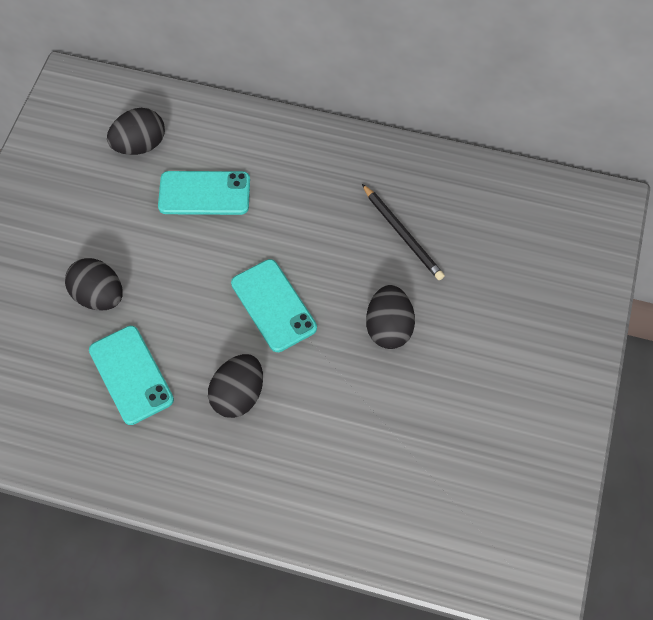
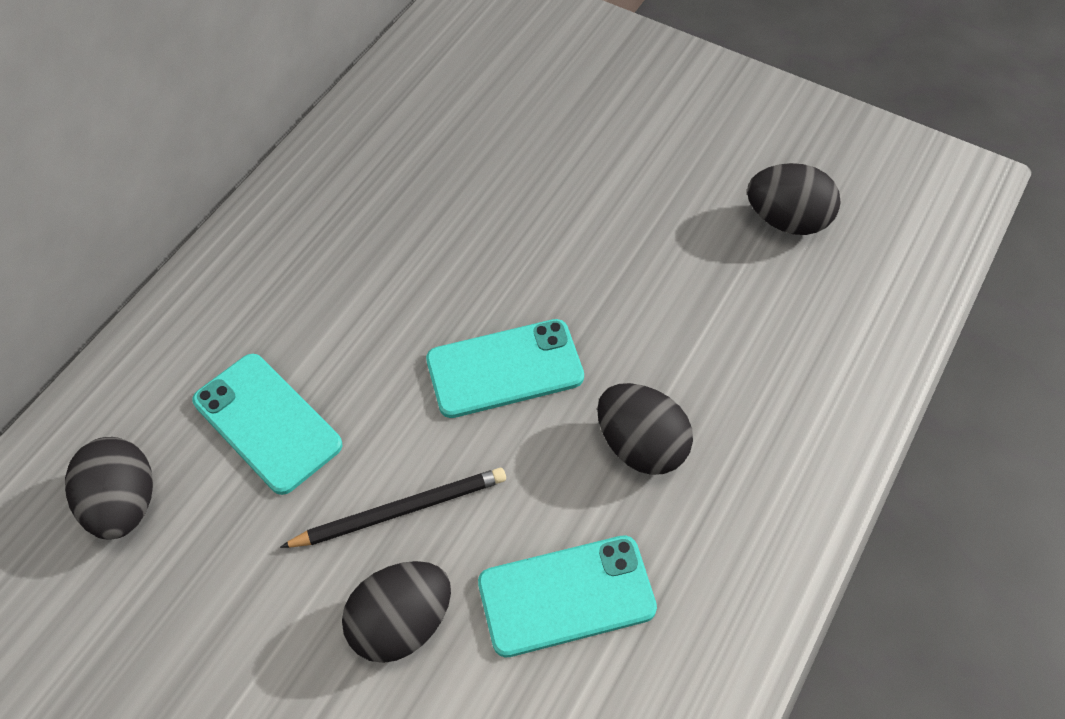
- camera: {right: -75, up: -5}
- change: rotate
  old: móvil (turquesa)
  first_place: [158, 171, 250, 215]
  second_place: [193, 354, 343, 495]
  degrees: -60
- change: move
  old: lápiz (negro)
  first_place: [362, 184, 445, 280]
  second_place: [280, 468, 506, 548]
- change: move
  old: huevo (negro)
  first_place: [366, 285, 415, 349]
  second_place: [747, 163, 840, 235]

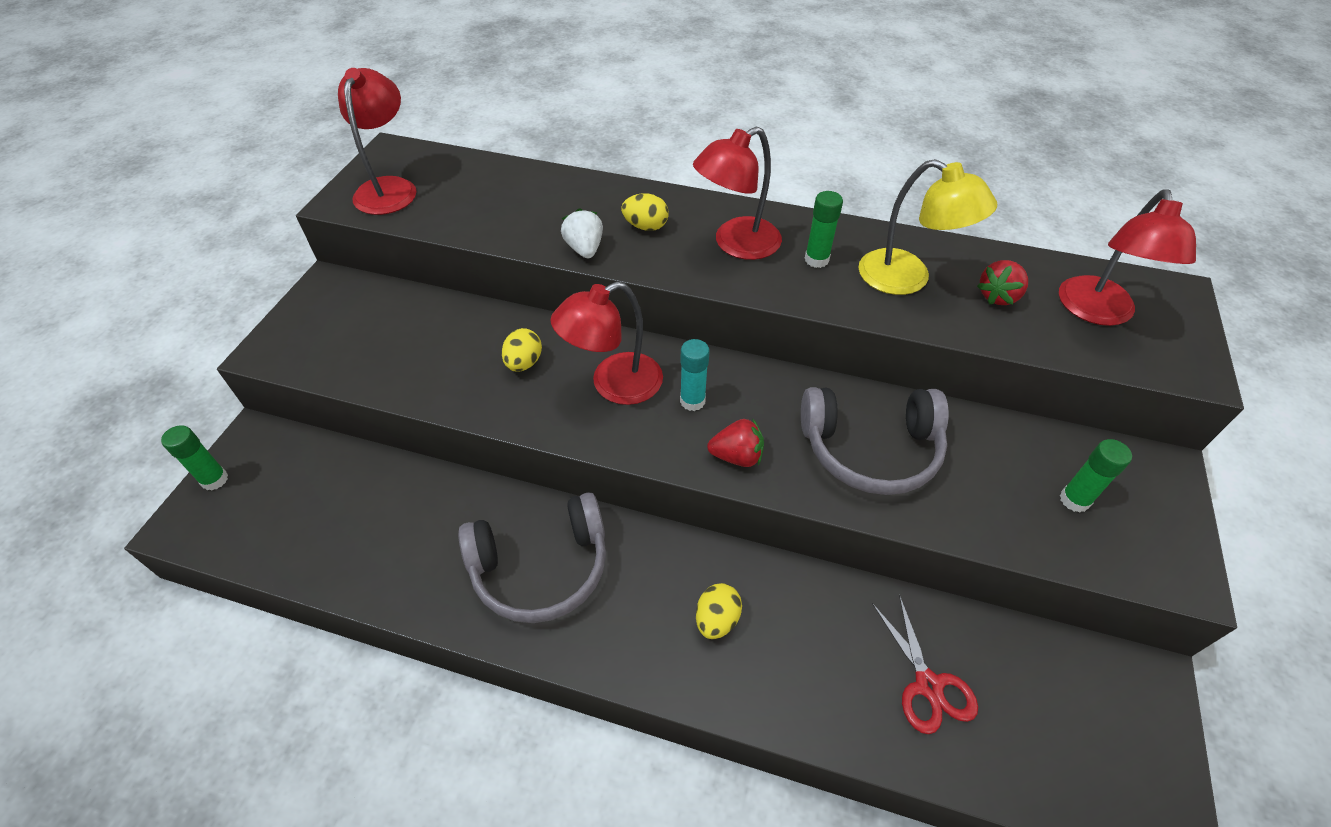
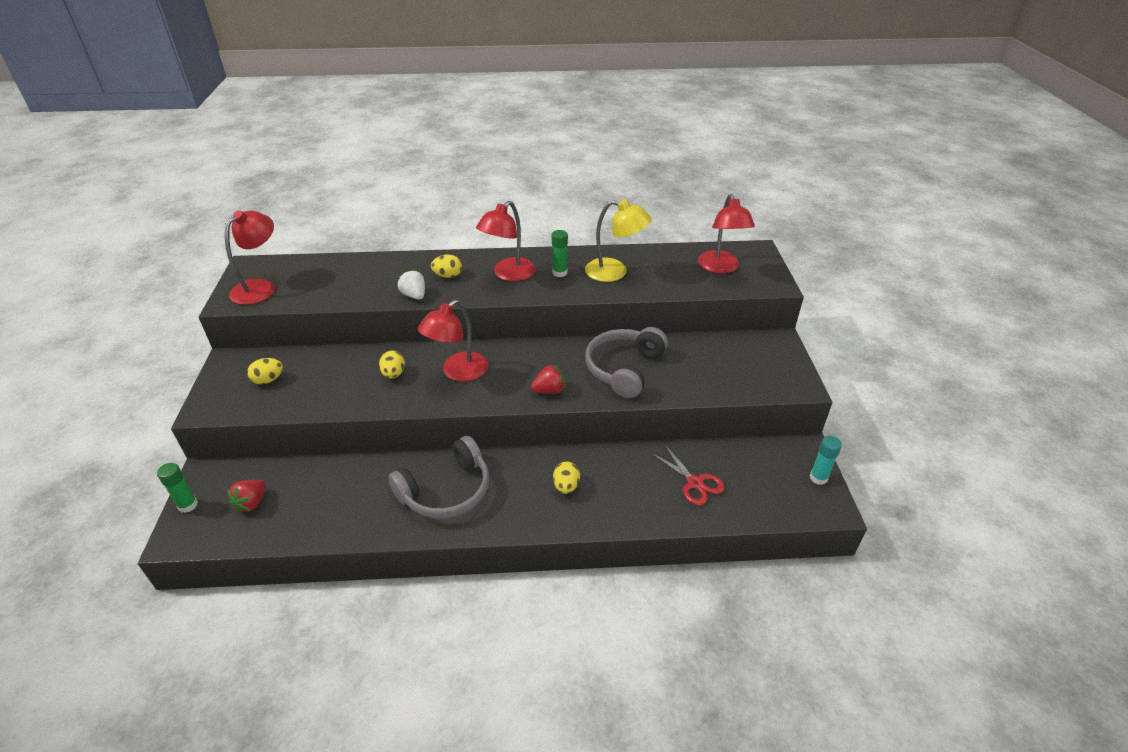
- camera: {right: -20, up: -10}
- change: rotate
  old: lámpara (rojo)
  first_place: [338, 68, 417, 215]
  second_place: [225, 210, 275, 305]
  degrees: 45
- change: move
  old: fresa (rojo)
  first_place: [977, 260, 1028, 305]
  second_place: [227, 480, 266, 513]
- change: insert
  new: huevo (amarillo)
  second_place: [247, 358, 283, 384]
- change: rotate
  old: auriculares (gris)
  first_place: [801, 387, 949, 495]
  second_place: [585, 327, 668, 398]
  degrees: 135
- change: move
  old: barra de pegamento (turquesa)
  first_place: [680, 339, 709, 411]
  second_place: [810, 436, 842, 485]
- change: delete
  old: barra de pegamento (verde)
  first_place: [1060, 439, 1132, 513]

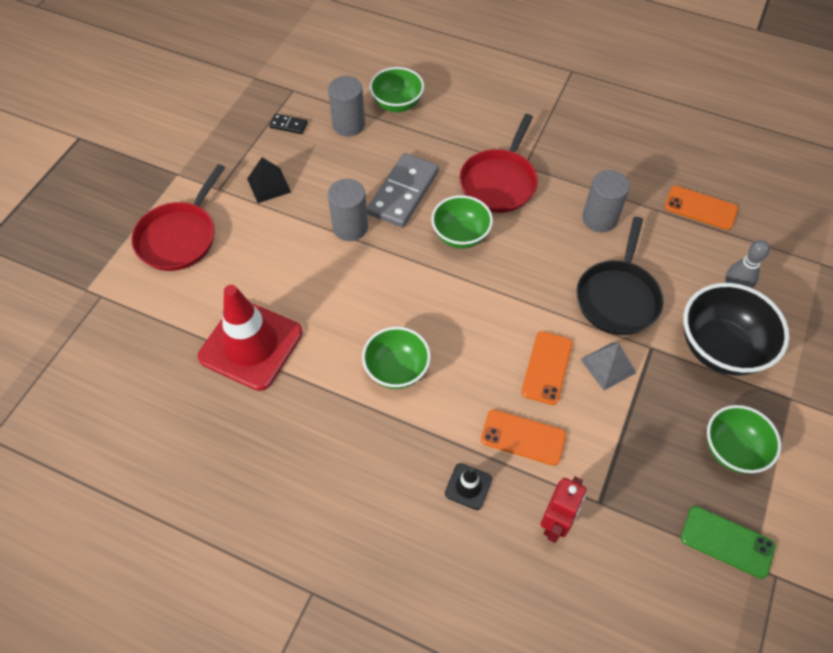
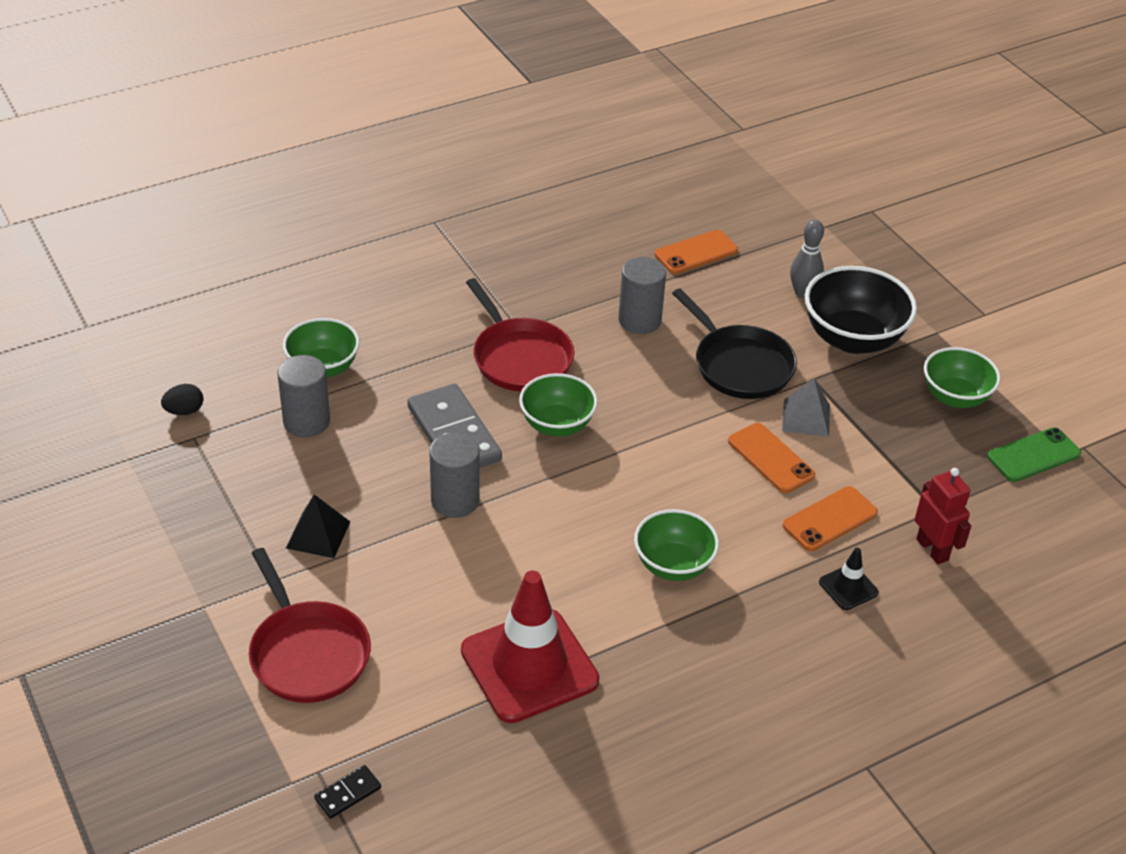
- camera: {right: -55, up: -15}
- change: insert
  new: huevo (negro)
  second_place: [161, 384, 203, 415]
- change: move
  old: ficha de dominó (negro)
  first_place: [269, 114, 308, 134]
  second_place: [314, 765, 381, 819]

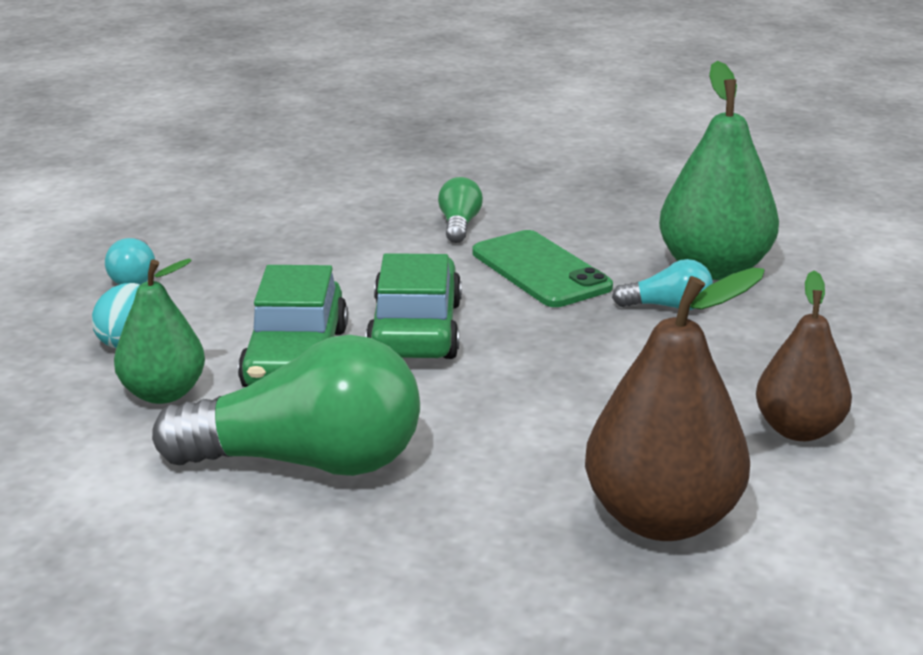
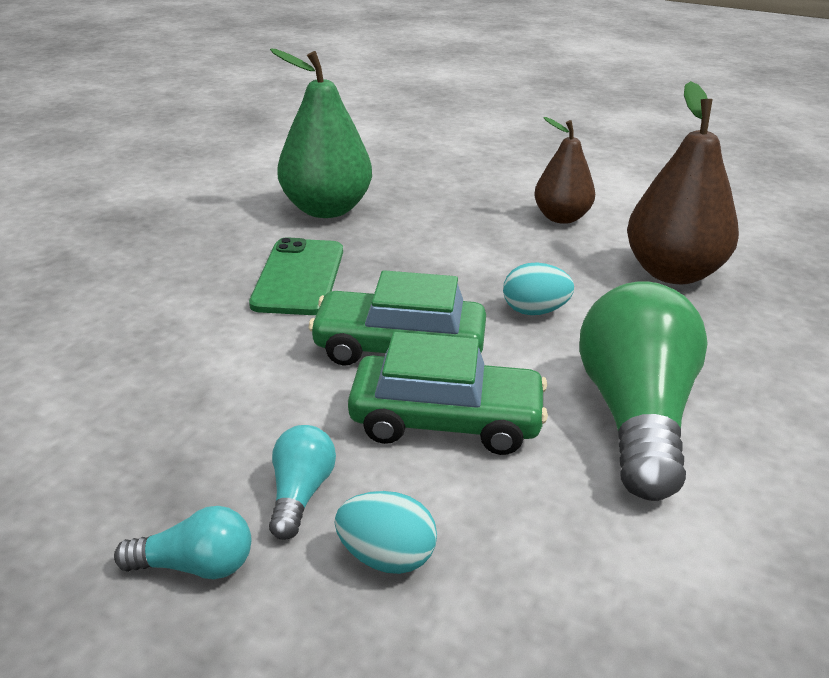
- camera: {right: -85, up: 5}
- change: rotate
  old: móvil (verde)
  first_place: [472, 230, 613, 307]
  second_place: [249, 237, 343, 315]
  degrees: -60
- change: move
  old: bombilla (turquesa)
  first_place: [612, 259, 713, 310]
  second_place: [269, 425, 336, 540]
- change: insert
  new: huevo (turquesa)
  second_place: [503, 263, 574, 315]
- change: delete
  old: pera (verde)
  first_place: [114, 259, 205, 404]
- change: delete
  old: bombilla (verde)
  first_place: [438, 177, 483, 243]

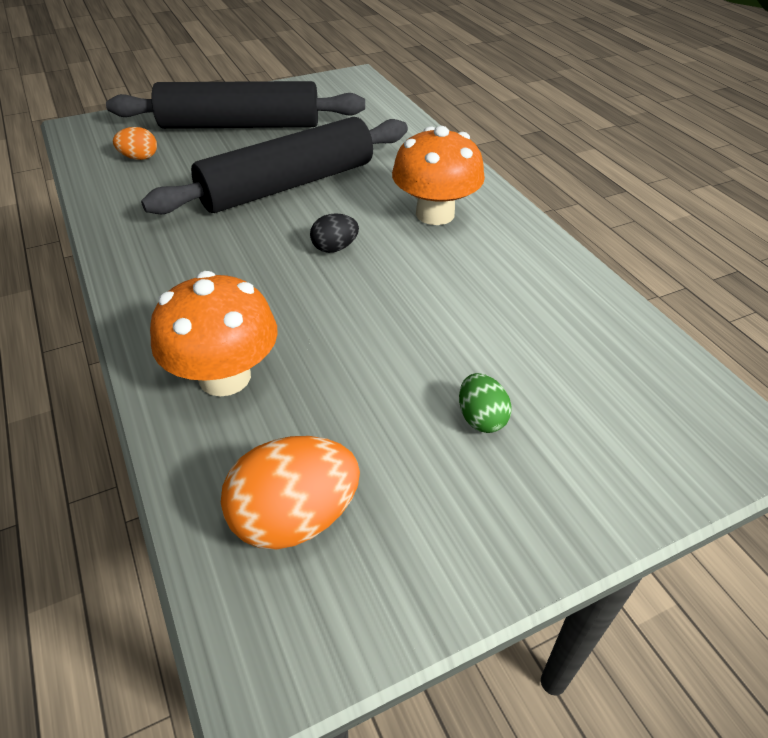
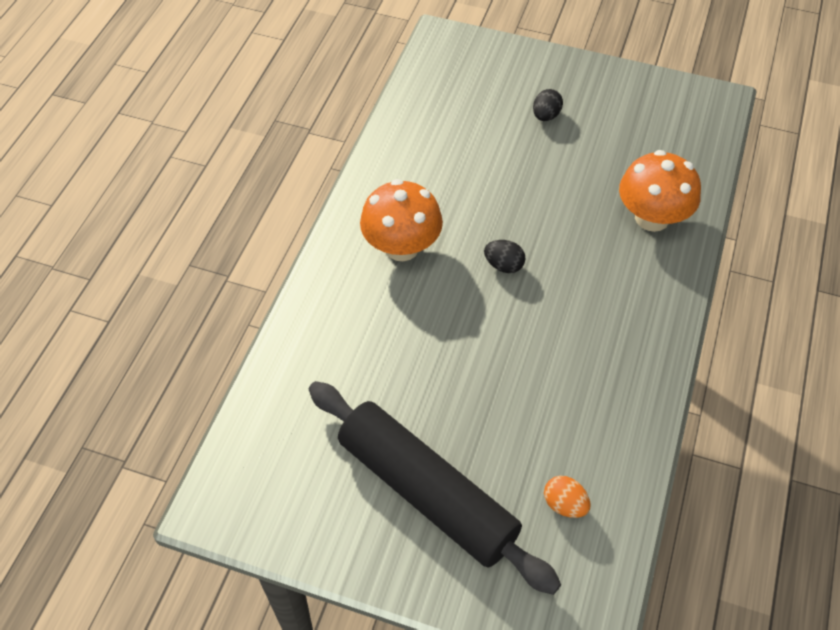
- camera: {right: -135, up: 10}
- change: recolor
  old: huevo (verde)
  new: huevo (negro)
  first_place: [459, 373, 512, 433]
  second_place: [533, 89, 563, 121]
- change: delete
  old: rodillo (negro)
  first_place: [141, 117, 408, 214]
- change: delete
  old: huevo (naranja)
  first_place: [221, 436, 360, 550]

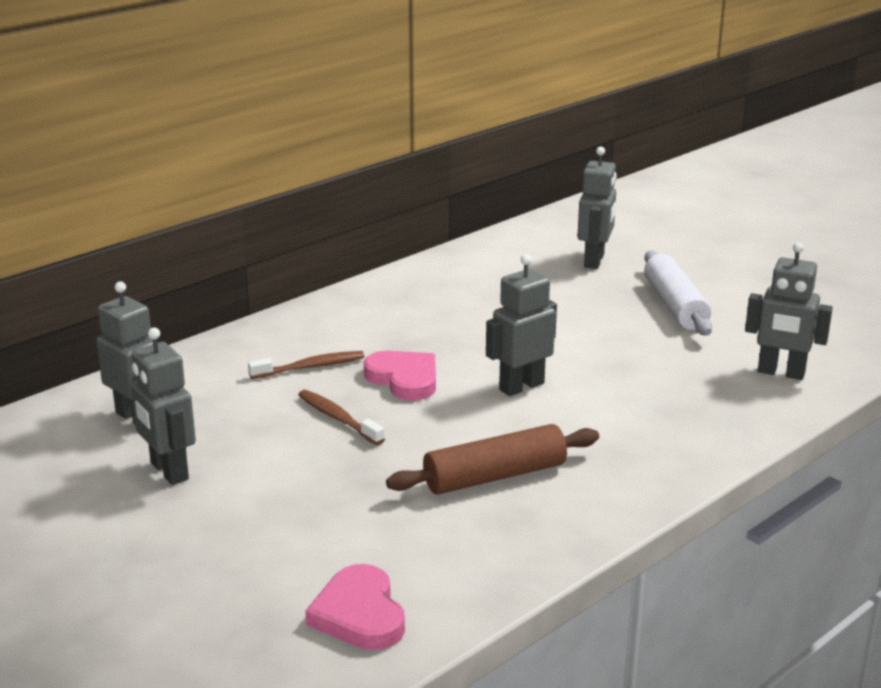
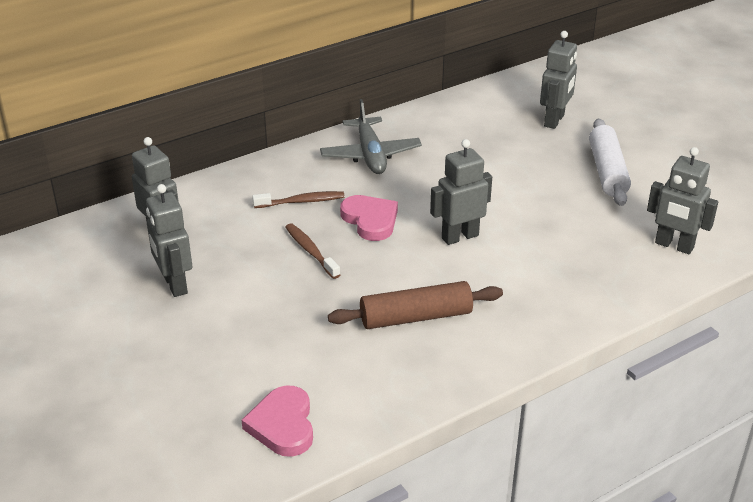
- camera: {right: 10, up: 10}
- change: insert
  new: avión (gris)
  second_place: [320, 99, 422, 174]

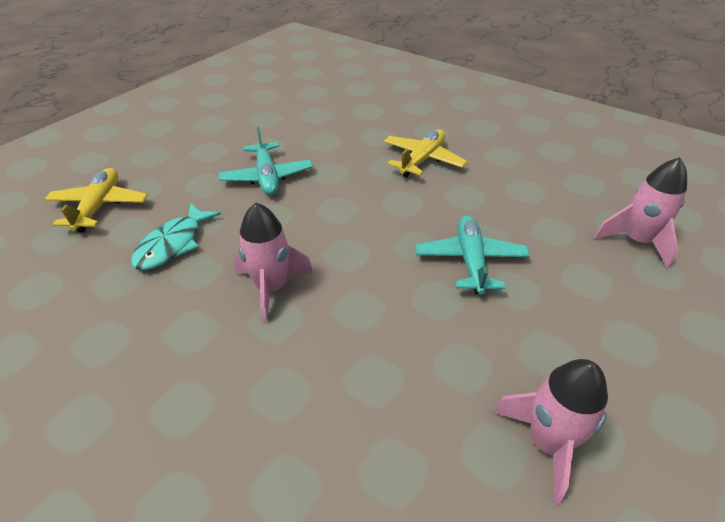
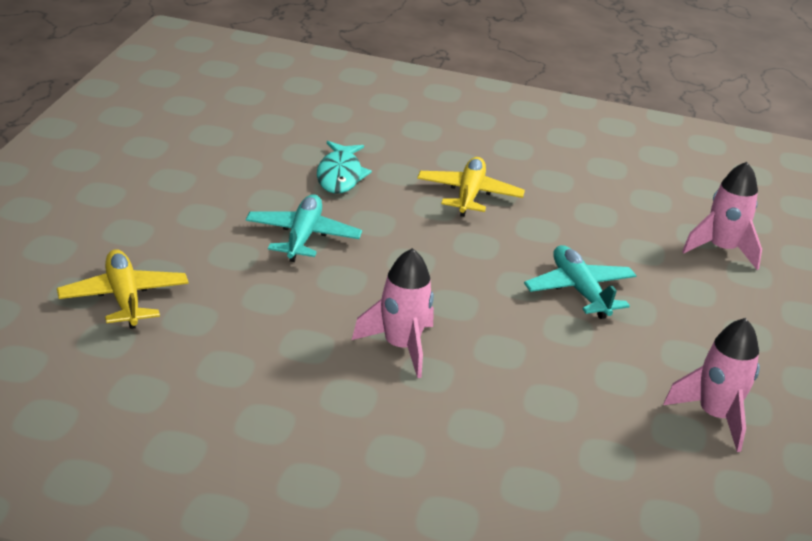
- camera: {right: -25, up: -10}
- change: rotate
  old: avión (turquesa)
  first_place: [219, 126, 313, 195]
  second_place: [246, 194, 362, 262]
  degrees: -135
- change: move
  old: pez (turquesa)
  first_place: [131, 203, 221, 270]
  second_place: [317, 141, 372, 194]

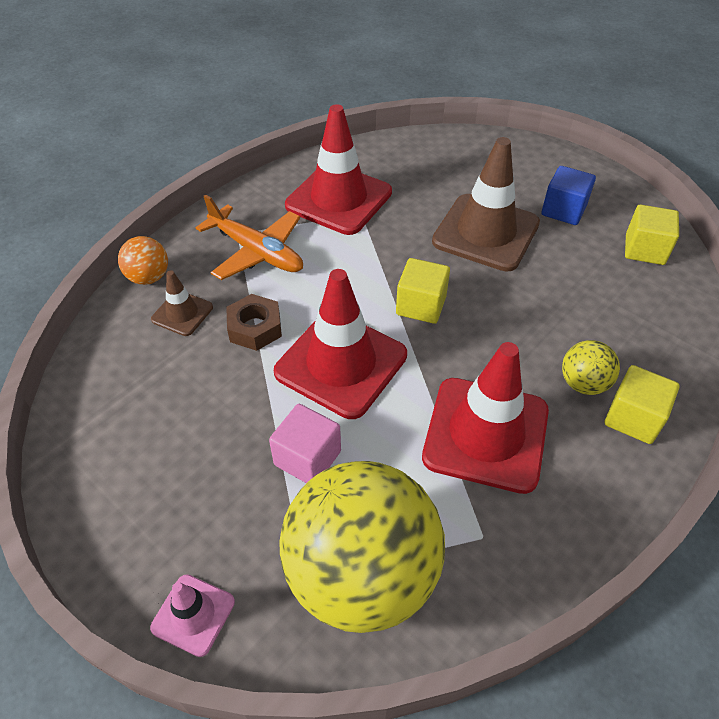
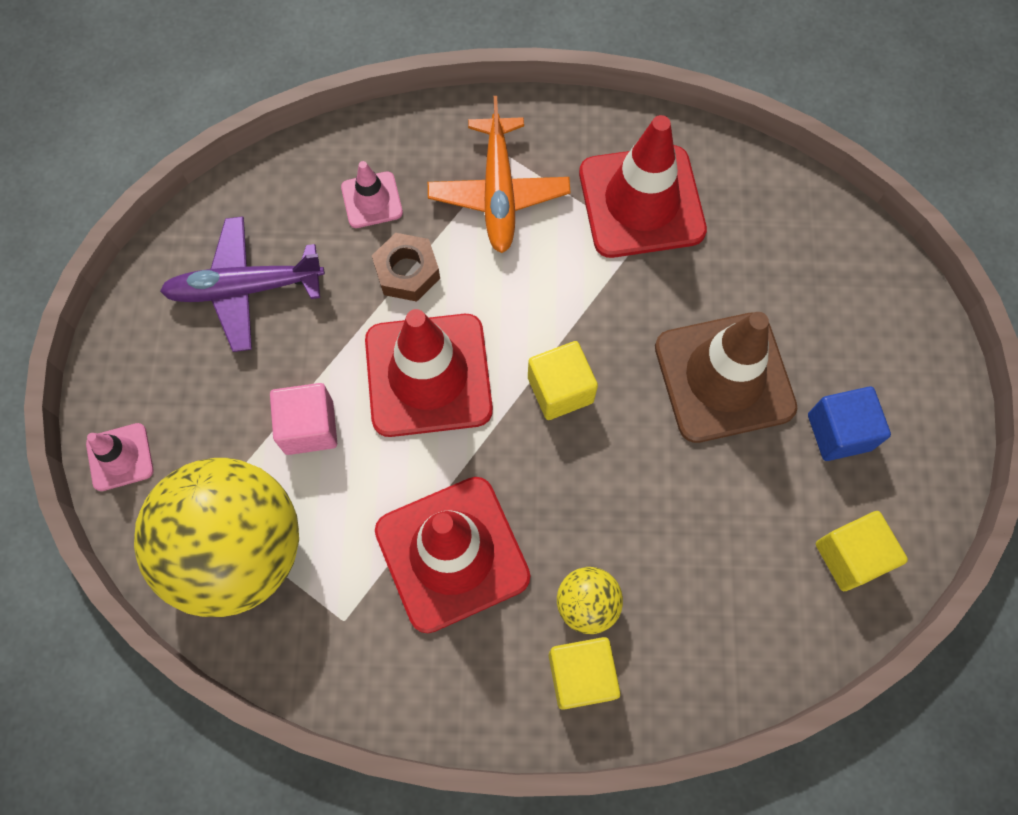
- camera: {right: 50, up: 20}
- change: insert
  new: avión (morado)
  second_place: [160, 216, 325, 352]
- change: recolor
  old: cono de tráfico (marrón)
  new: cono de tráfico (rosa)
  first_place: [151, 270, 213, 336]
  second_place: [341, 161, 403, 228]
- change: delete
  old: pelota (naranja)
  first_place: [118, 236, 168, 285]

